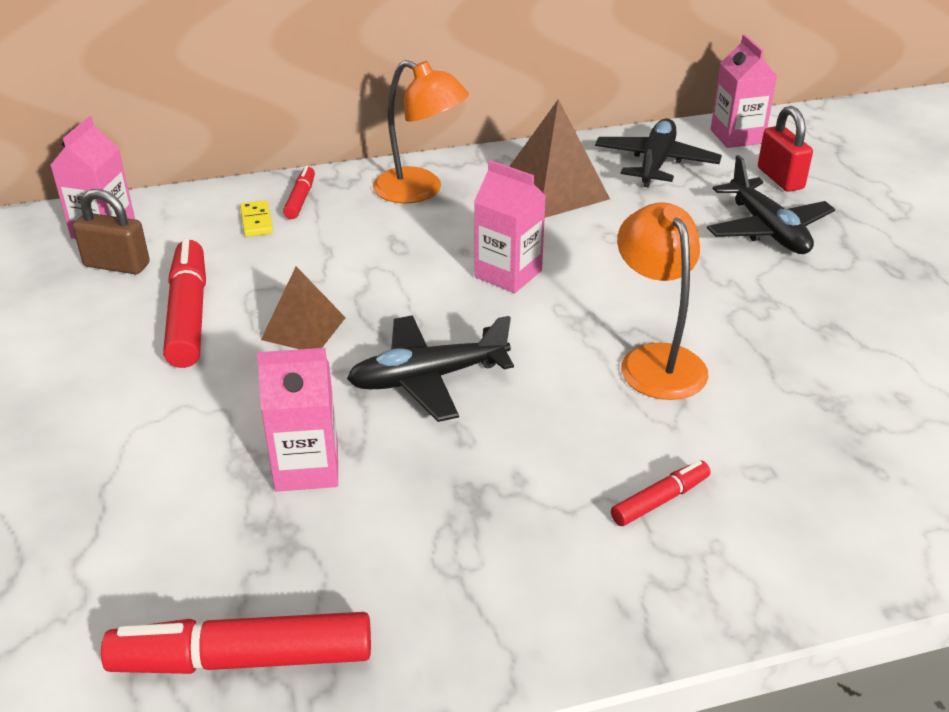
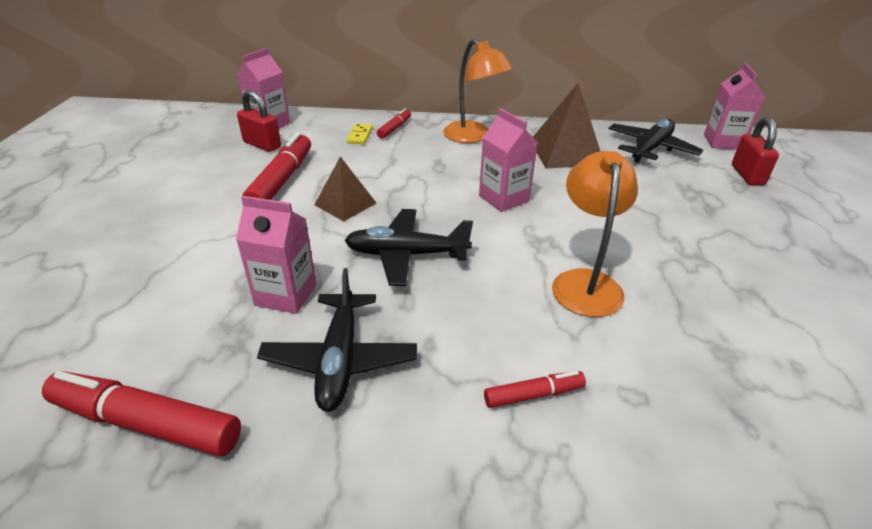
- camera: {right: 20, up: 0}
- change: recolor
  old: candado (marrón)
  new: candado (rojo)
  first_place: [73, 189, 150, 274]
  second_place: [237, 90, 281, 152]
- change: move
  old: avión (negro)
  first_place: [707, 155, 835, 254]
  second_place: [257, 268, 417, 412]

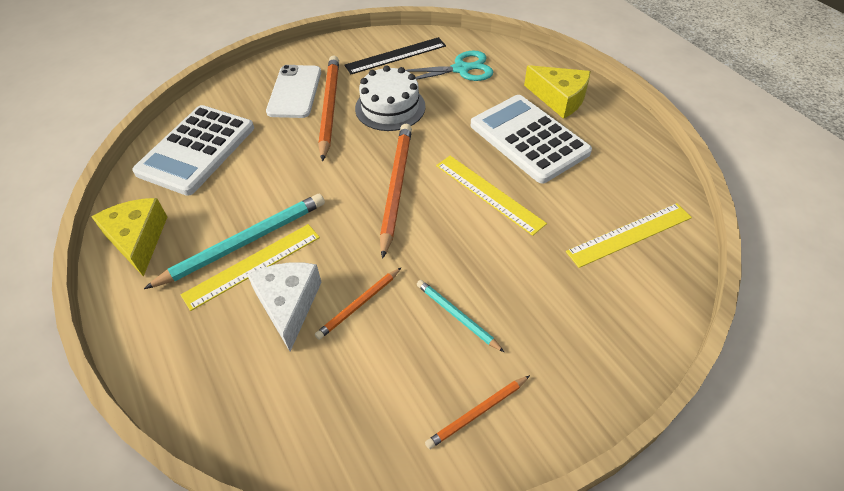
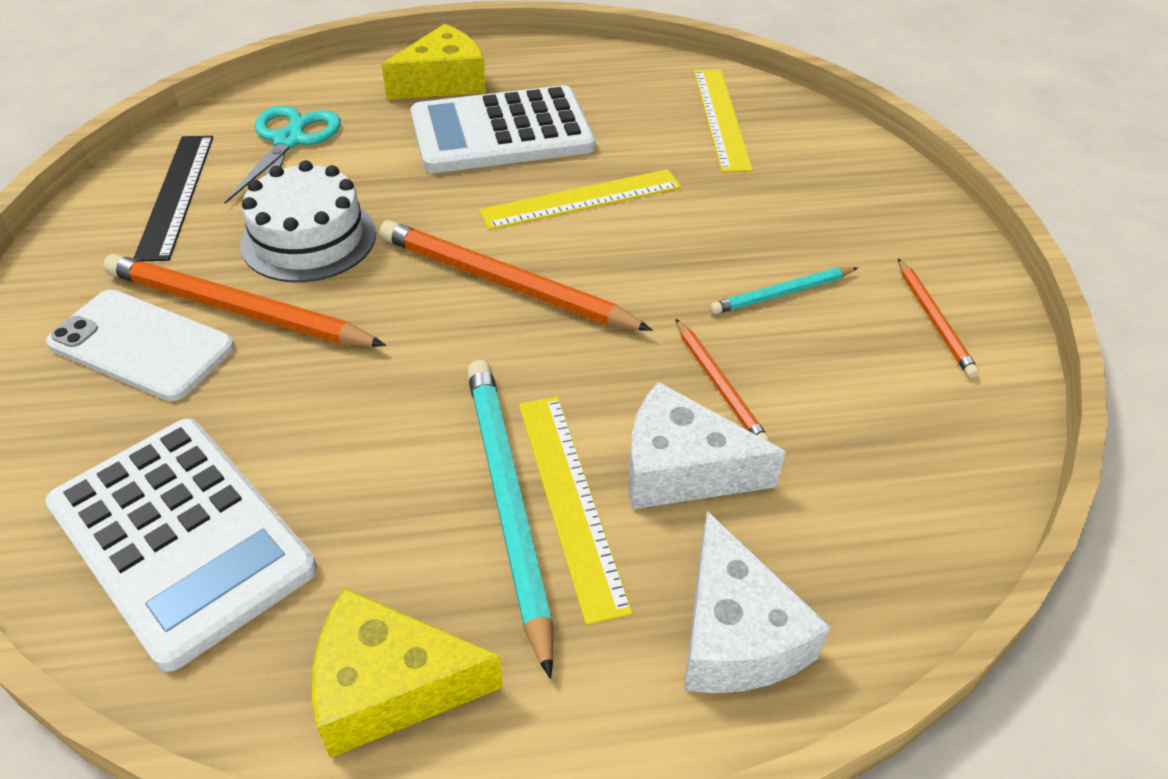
- camera: {right: -70, up: -5}
- change: insert
  new: queso (blanco)
  second_place: [684, 511, 831, 693]

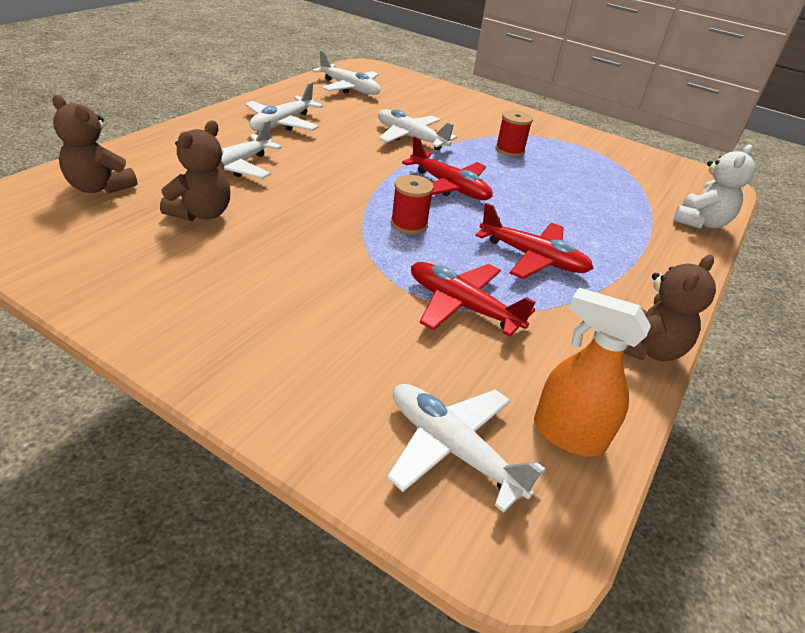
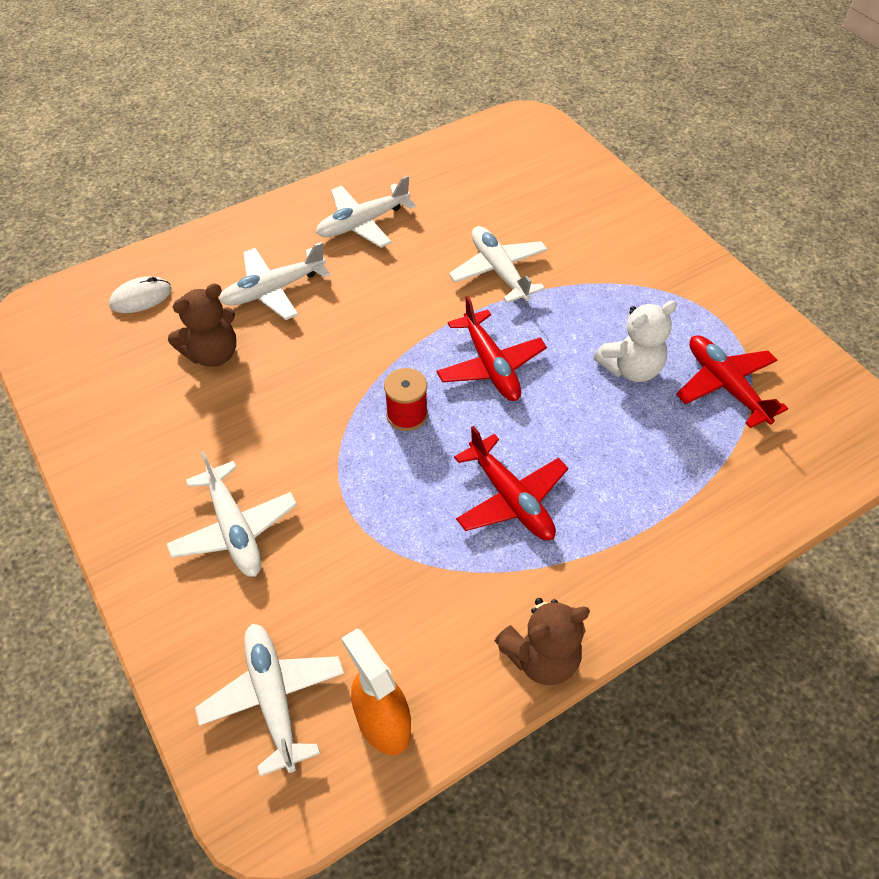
- camera: {right: 30, up: 15}
- change: replace
  old: osito (marrón)
  new: ratón (blanco)
  first_place: [52, 95, 138, 194]
  second_place: [109, 276, 172, 313]
- change: move
  old: avión (blanco)
  first_place: [312, 50, 381, 95]
  second_place: [167, 451, 297, 577]
- change: move
  old: osito (blanco)
  first_place: [673, 144, 755, 229]
  second_place: [594, 300, 677, 382]
- change: move
  old: avión (rojo)
  first_place: [411, 262, 536, 337]
  second_place: [676, 335, 788, 428]
- change: delete
  old: carrete (rojo)
  first_place: [496, 110, 533, 157]

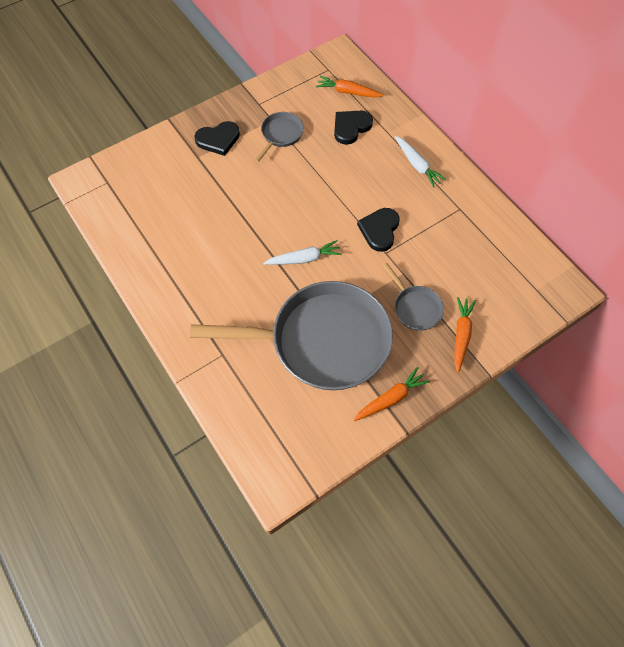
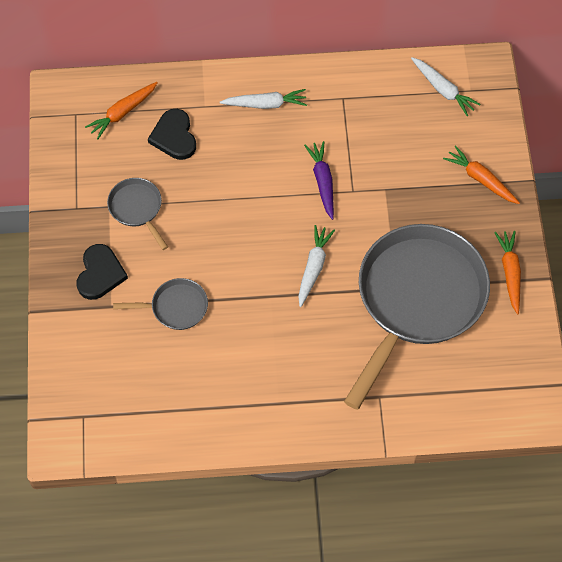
- camera: {right: -60, up: 0}
- change: move
  old: sartén (gris)
  first_place: [383, 263, 444, 331]
  second_place: [113, 278, 208, 330]
- change: replace
  old: corazón (negro)
  new: zanahoria (morado)
  first_place: [357, 208, 399, 252]
  second_place: [304, 141, 334, 220]
- change: insert
  new: zanahoria (blanco)
  second_place: [411, 57, 480, 116]

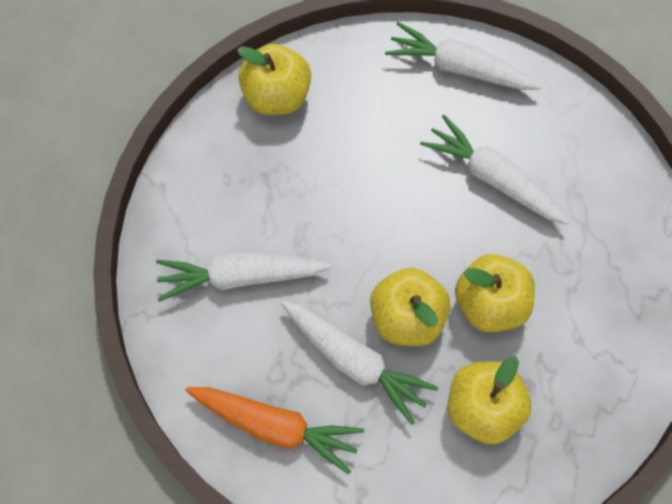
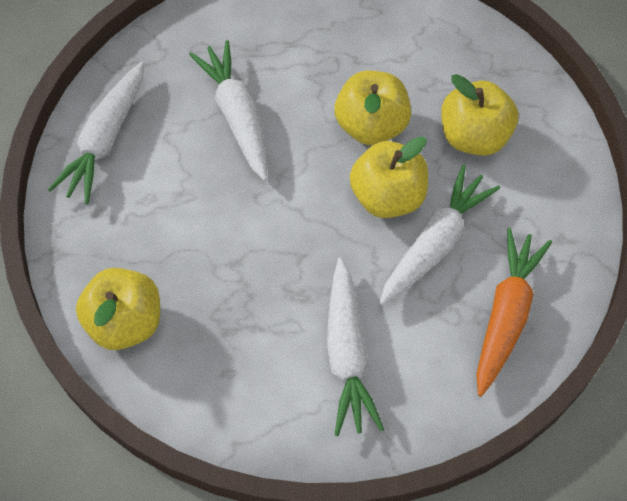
- camera: {right: -90, up: -5}
- change: rotate
  old: zanahoria (blanco)
  first_place: [420, 115, 569, 225]
  second_place: [189, 40, 267, 181]
  degrees: 120

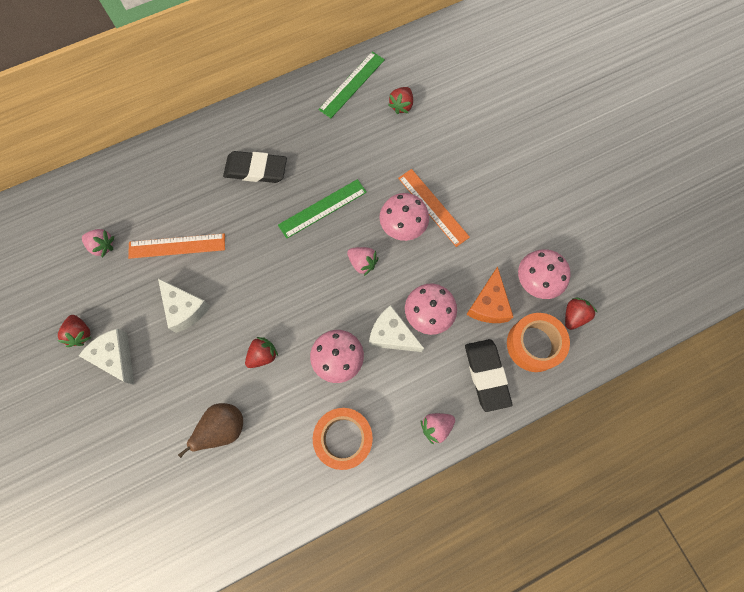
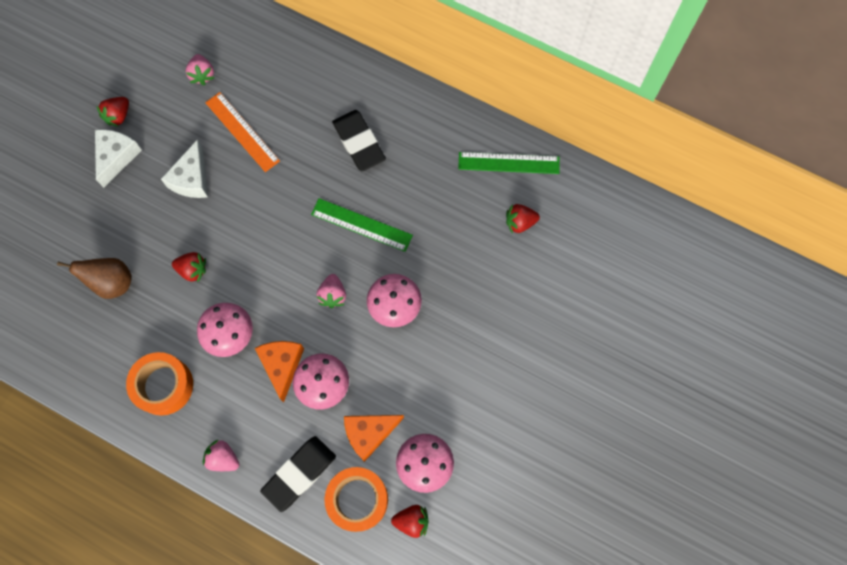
- camera: {right: 55, up: 0}
- change: recolor
  old: queso (blanco)
  new: queso (naranja)
  first_place: [369, 305, 424, 352]
  second_place: [255, 341, 304, 402]
- change: delete
  old: regla (naranja)
  first_place: [398, 169, 470, 247]

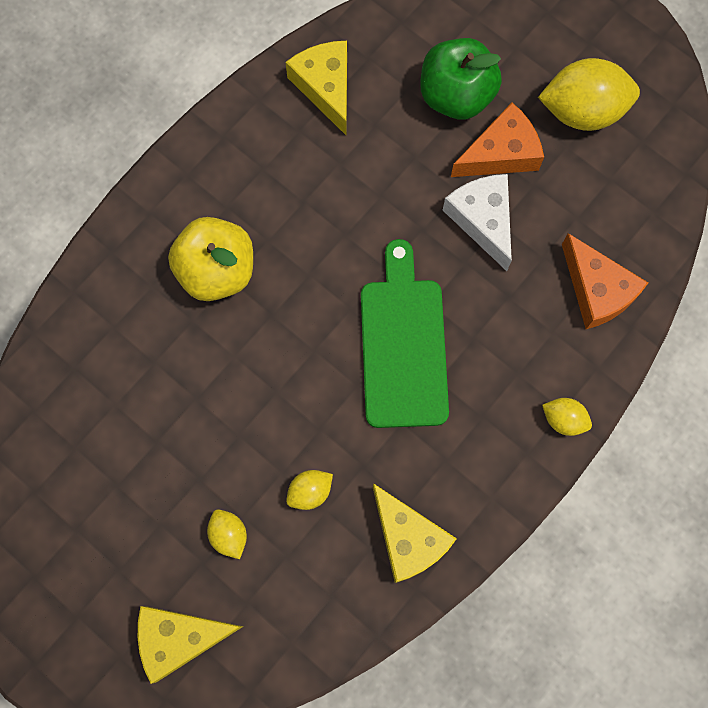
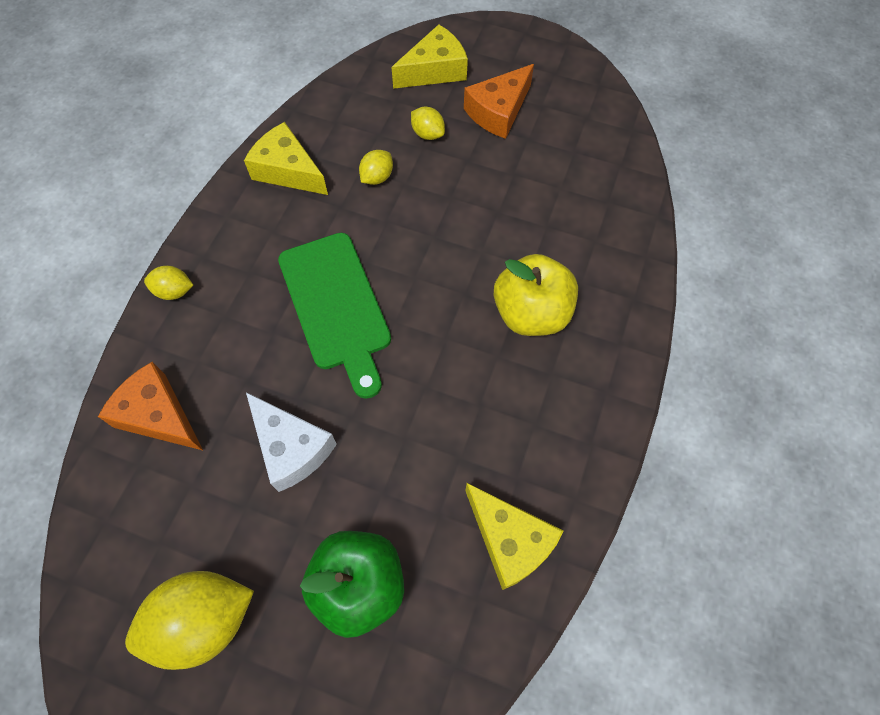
- camera: {right: 160, up: -10}
- change: move
  old: queso (naranja)
  first_place: [451, 103, 544, 177]
  second_place: [464, 64, 534, 139]

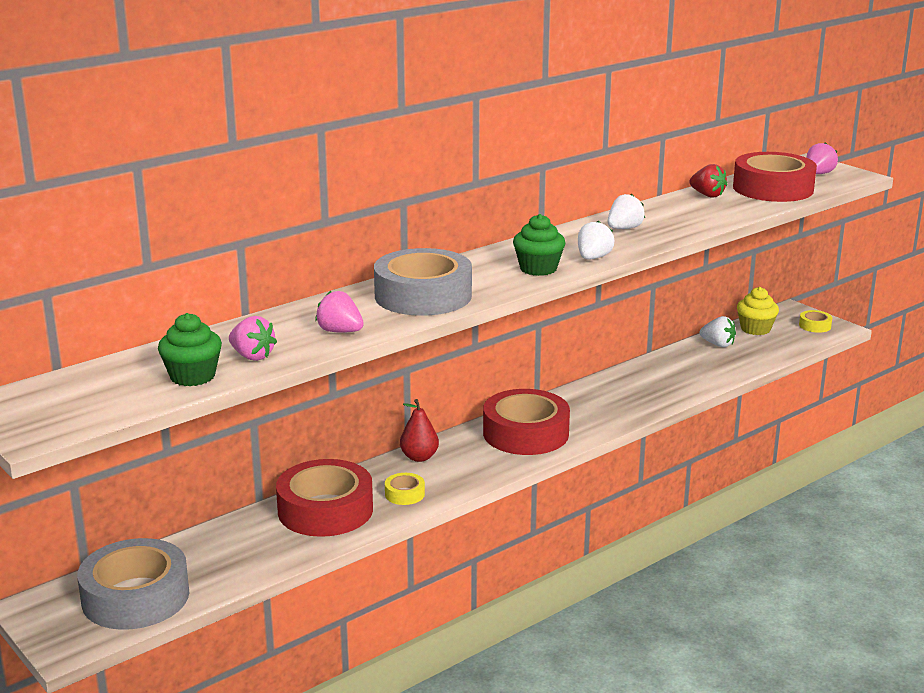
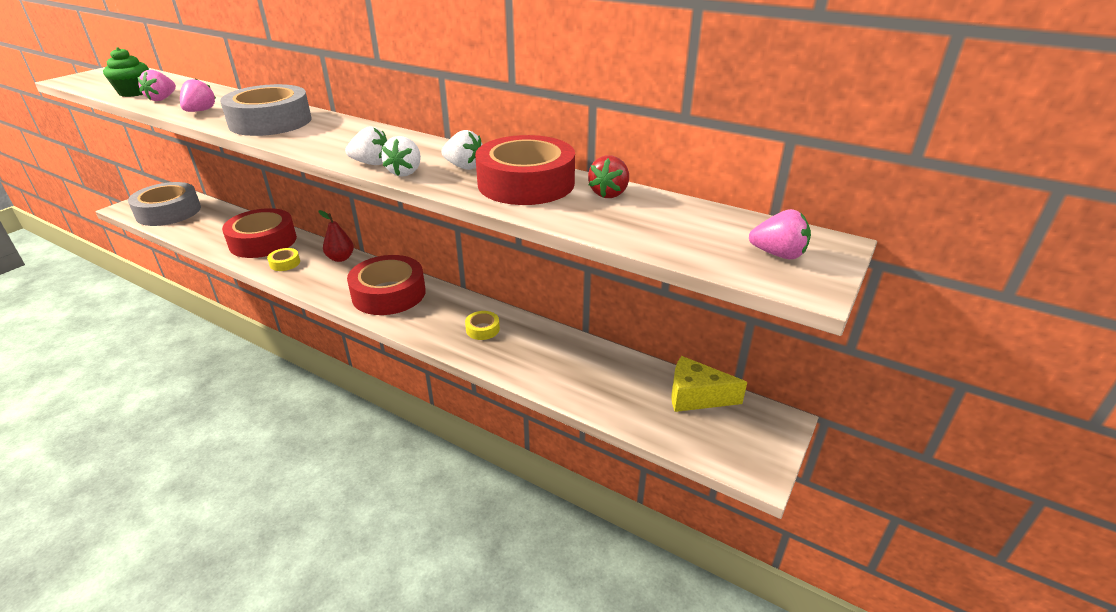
- camera: {right: 70, up: 10}
- change: move
  old: fresa (blanco)
  first_place: [700, 316, 736, 347]
  second_place: [381, 136, 421, 177]
- change: move
  old: cinta adhesiva (amarillo)
  first_place: [799, 310, 832, 333]
  second_place: [465, 311, 500, 340]
- change: move
  old: cinta adhesiva (rojo)
  first_place: [733, 152, 817, 202]
  second_place: [475, 135, 575, 205]
- change: replace
  old: magdalena (amarillo)
  new: queso (amarillo)
  first_place: [737, 287, 779, 335]
  second_place: [671, 356, 747, 412]
- change: delete
  old: magdalena (verde)
  first_place: [513, 214, 565, 276]

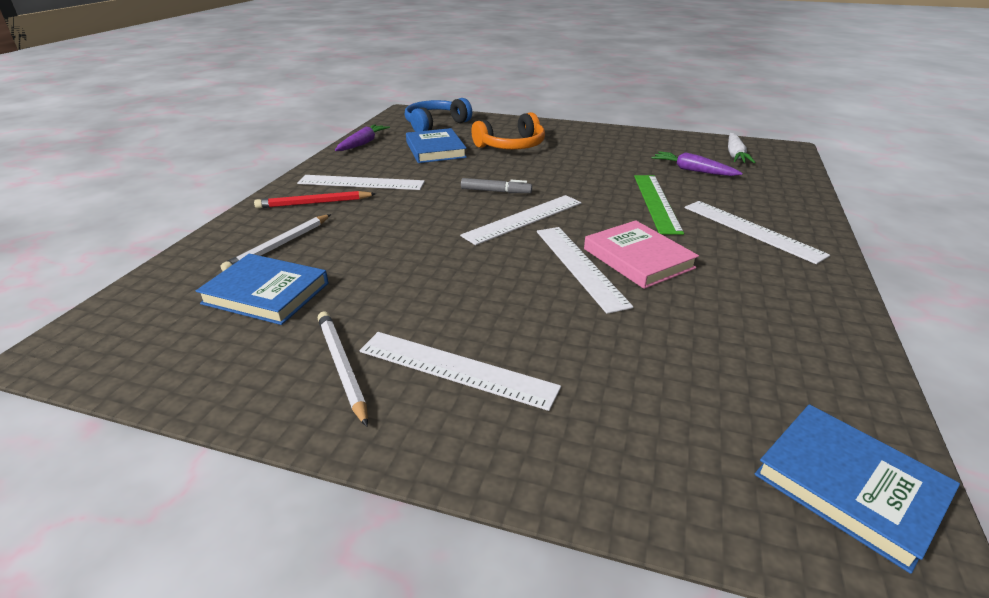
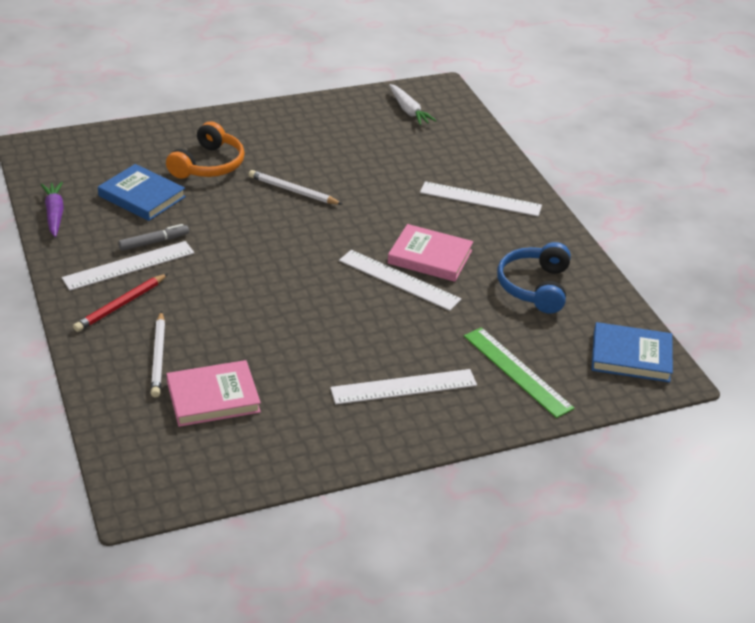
- camera: {right: -40, up: 5}
- change: move
  old: rotulador (gris)
  first_place: [461, 178, 532, 193]
  second_place: [118, 224, 189, 251]
- change: recolor
  old: libro (azul)
  new: libro (rosa)
  first_place: [196, 254, 328, 325]
  second_place: [167, 360, 261, 427]
- change: move
  old: lápiz (blanco)
  first_place: [318, 311, 368, 427]
  second_place: [249, 170, 342, 205]
- change: move
  old: regla (verde)
  first_place: [634, 175, 684, 235]
  second_place: [464, 327, 575, 418]
- change: move
  old: auriculares (azul)
  first_place: [405, 98, 472, 132]
  second_place: [497, 242, 571, 314]
- change: delete
  old: regla (blanco)
  first_place: [460, 195, 581, 245]
- change: delete
  old: zanahoria (morado)
  first_place: [652, 151, 743, 176]

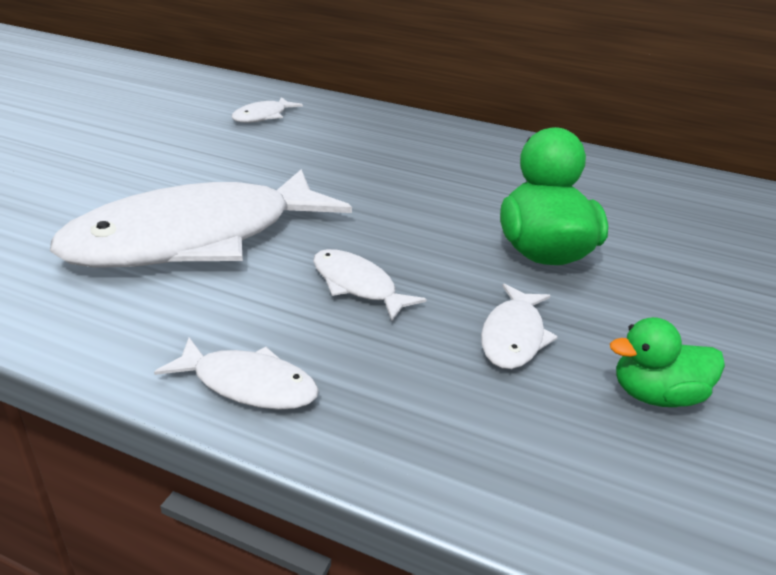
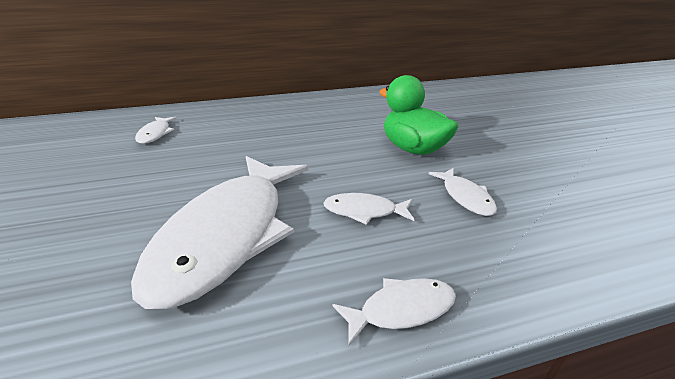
- camera: {right: -35, up: 0}
- change: delete
  old: pato (verde)
  first_place: [610, 317, 725, 407]

